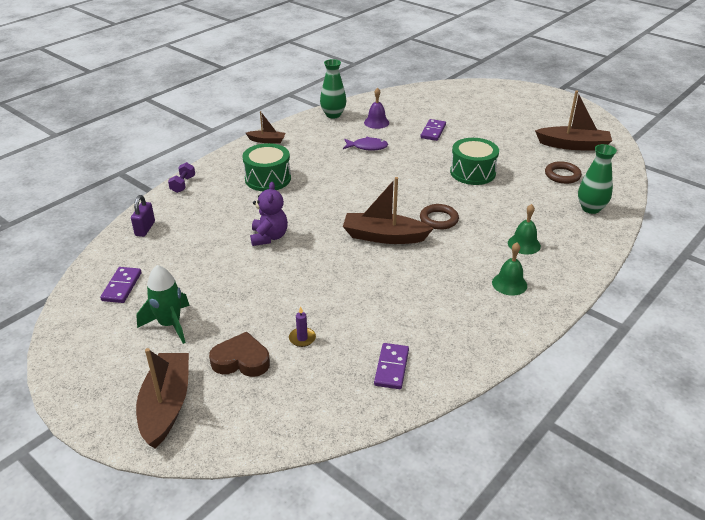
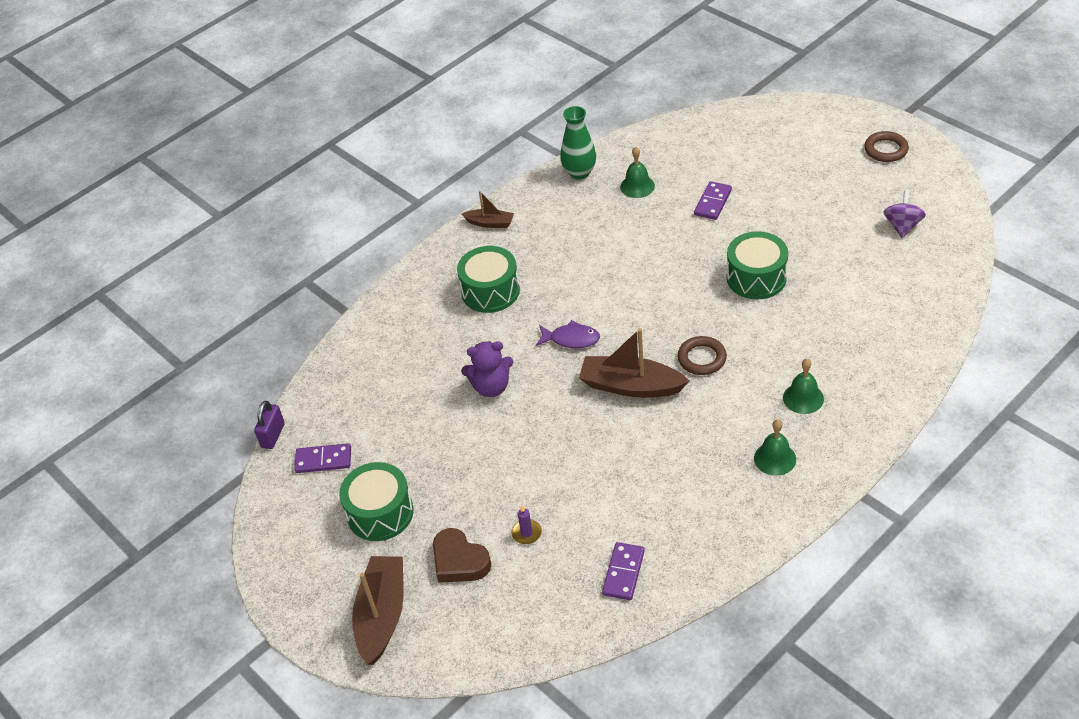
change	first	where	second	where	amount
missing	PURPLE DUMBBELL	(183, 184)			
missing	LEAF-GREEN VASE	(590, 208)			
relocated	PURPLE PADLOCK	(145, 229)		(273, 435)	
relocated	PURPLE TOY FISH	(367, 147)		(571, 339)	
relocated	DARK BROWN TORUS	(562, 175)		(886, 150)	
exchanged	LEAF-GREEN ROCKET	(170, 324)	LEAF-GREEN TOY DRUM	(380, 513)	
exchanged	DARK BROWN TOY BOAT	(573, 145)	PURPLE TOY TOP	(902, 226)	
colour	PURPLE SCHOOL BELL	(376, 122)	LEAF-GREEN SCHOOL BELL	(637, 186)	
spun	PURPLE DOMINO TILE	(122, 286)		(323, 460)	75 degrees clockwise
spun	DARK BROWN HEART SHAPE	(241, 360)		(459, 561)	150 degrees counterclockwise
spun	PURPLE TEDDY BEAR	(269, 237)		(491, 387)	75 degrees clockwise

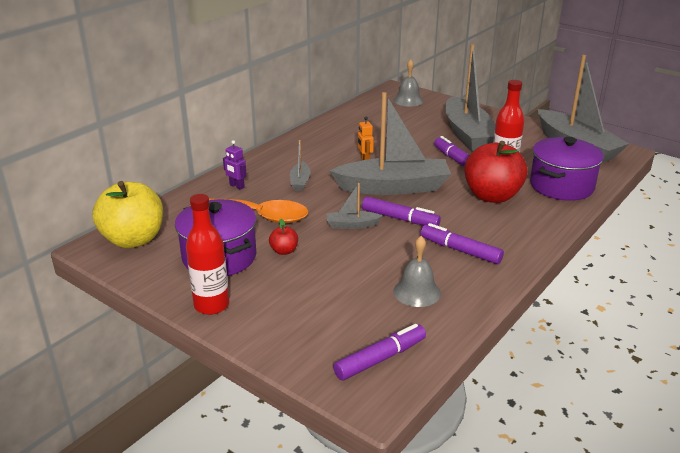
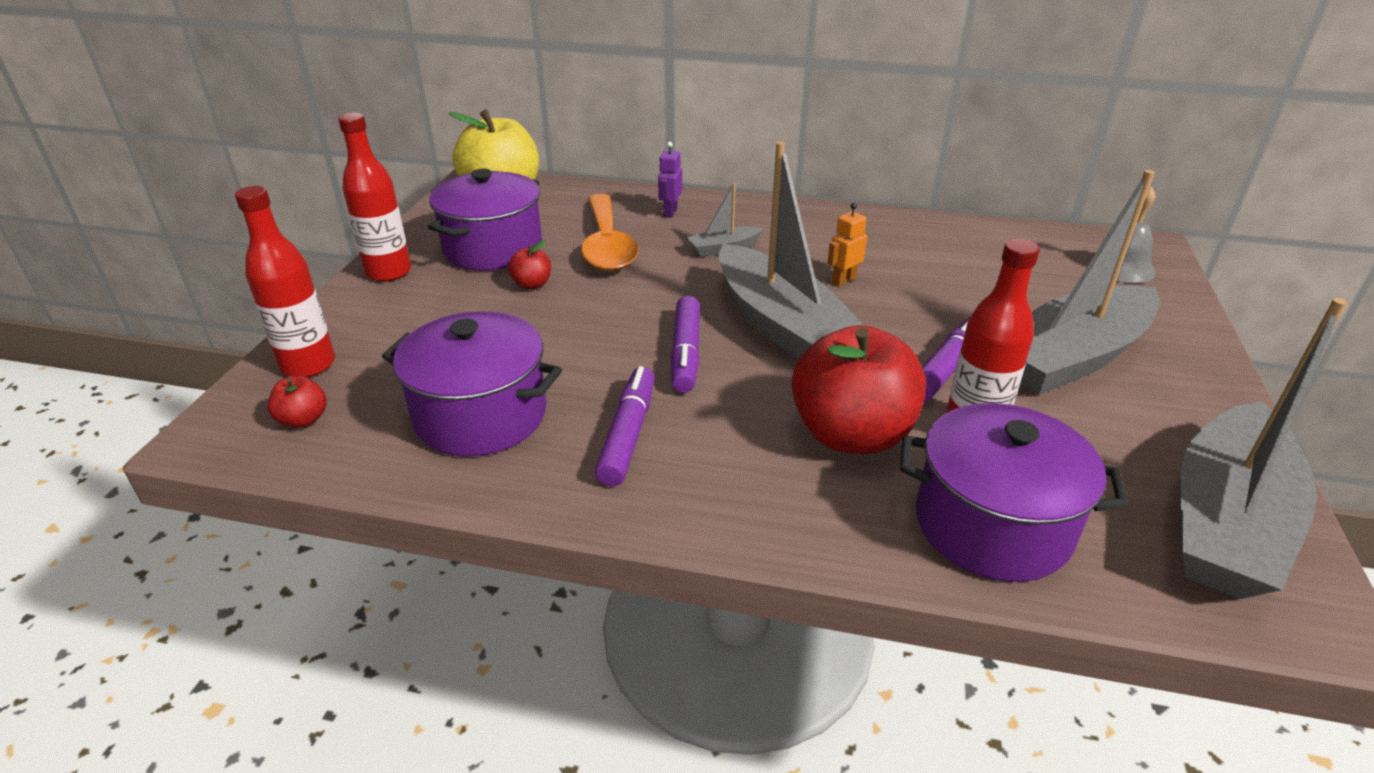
change	first	where	second	where	amount
missing	GREY TOY BOAT	(352, 225)			
appeared			SCARLET DRINK BOTTLE	(308, 365)	
exchanged	PURPLE MARKER PEN	(380, 359)	SCARLET APPLE FRUIT	(303, 420)	
exchanged	GREY SCHOOL BELL	(417, 292)	PURPLE COOKING POT	(481, 415)	

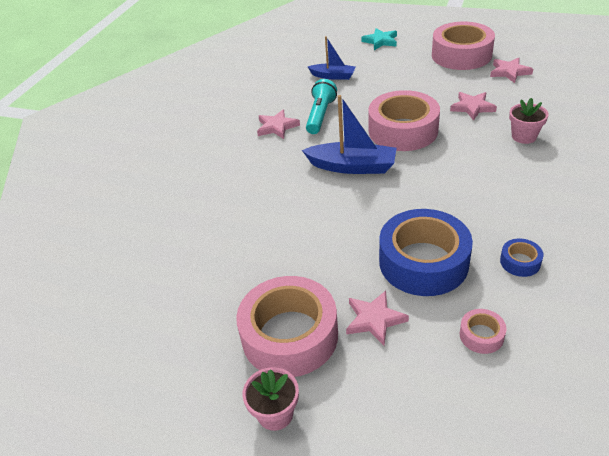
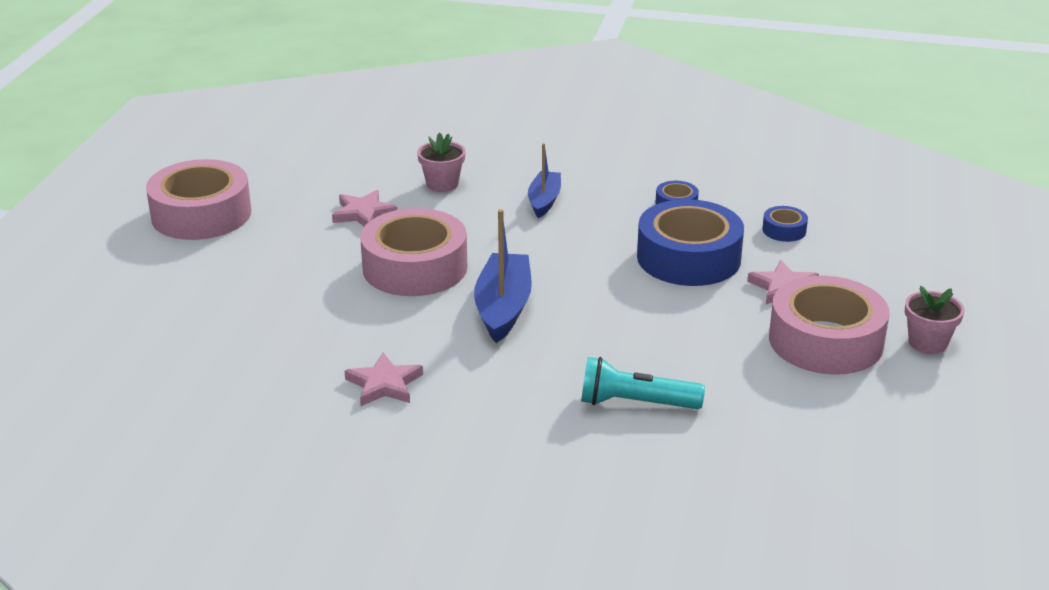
change	first	where	second	where	amount
missing	TURQUOISE FIVE-POINTED STAR	(380, 41)			
missing	PINK FIVE-POINTED STAR	(509, 72)			
relocated	TURQUOISE FLASHLIGHT	(320, 115)		(635, 403)	
relocated	ROYAL BLUE TOY BOAT	(333, 76)		(544, 201)	
colour	PINK ROLL OF TAPE	(481, 335)	ROYAL BLUE ROLL OF TAPE	(784, 230)	

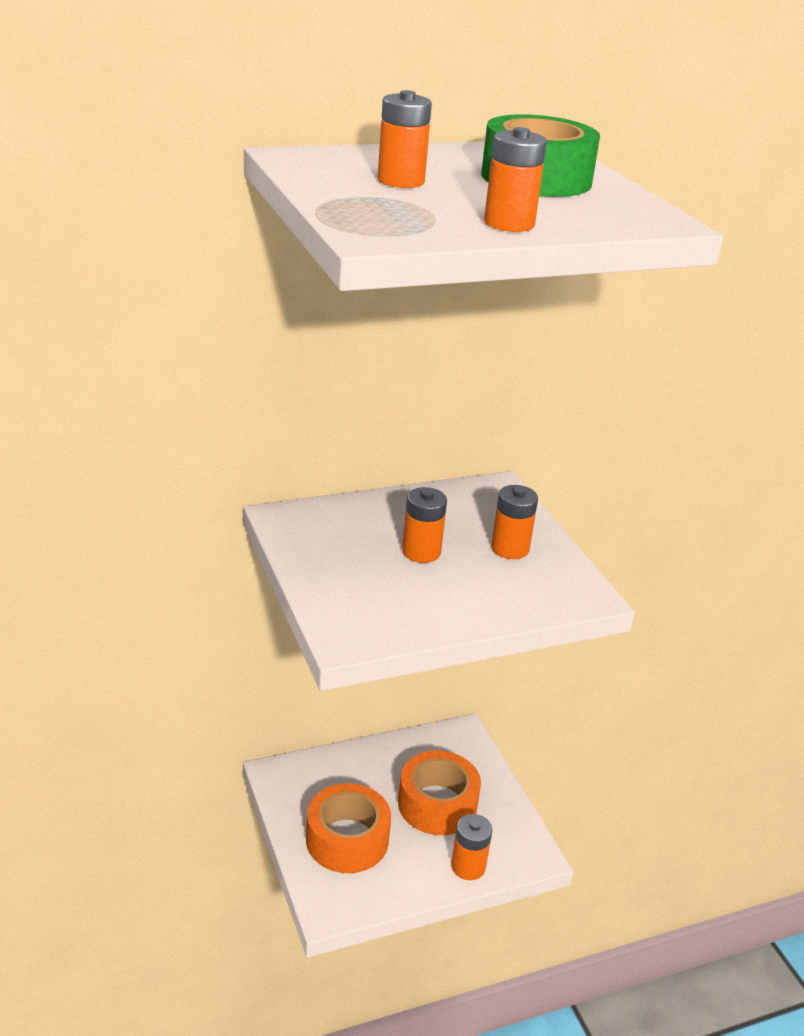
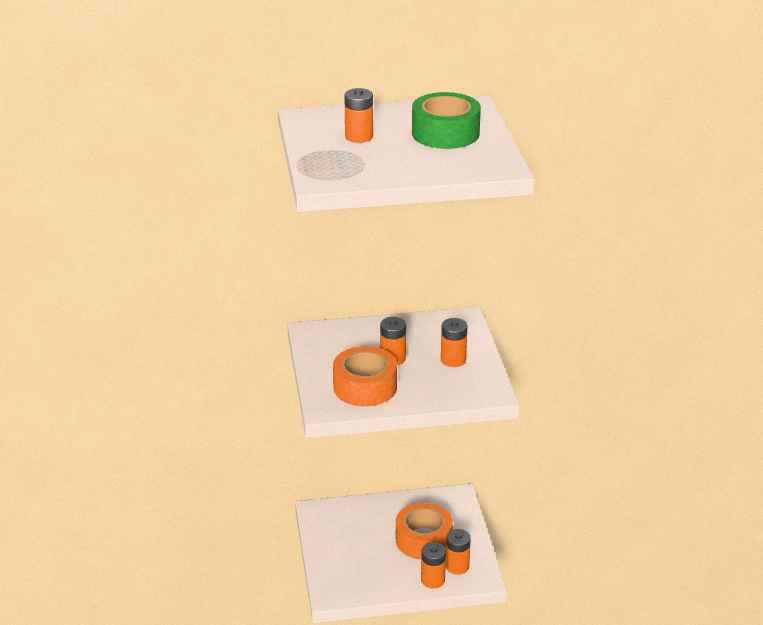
change	first	where	second	where	amount
relocated	ORANGE-COLOURED ROLL OF TAPE	(347, 839)		(365, 387)	
relocated	ORANGE-COLOURED AA BATTERY	(509, 224)		(457, 566)	

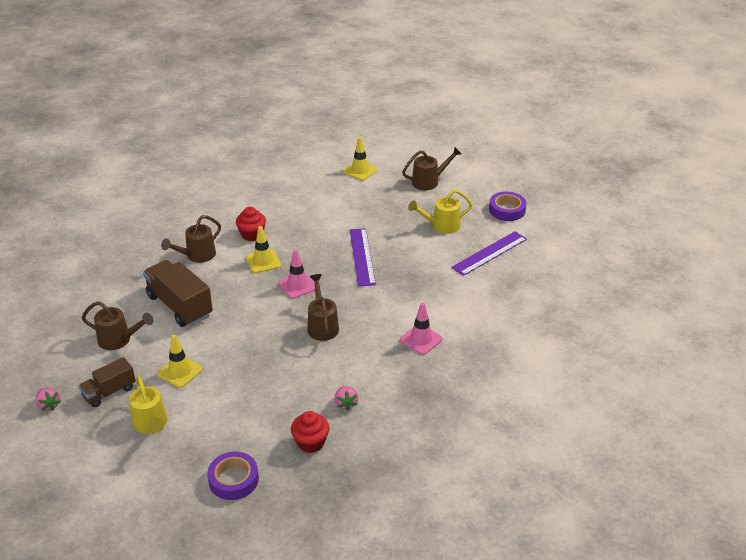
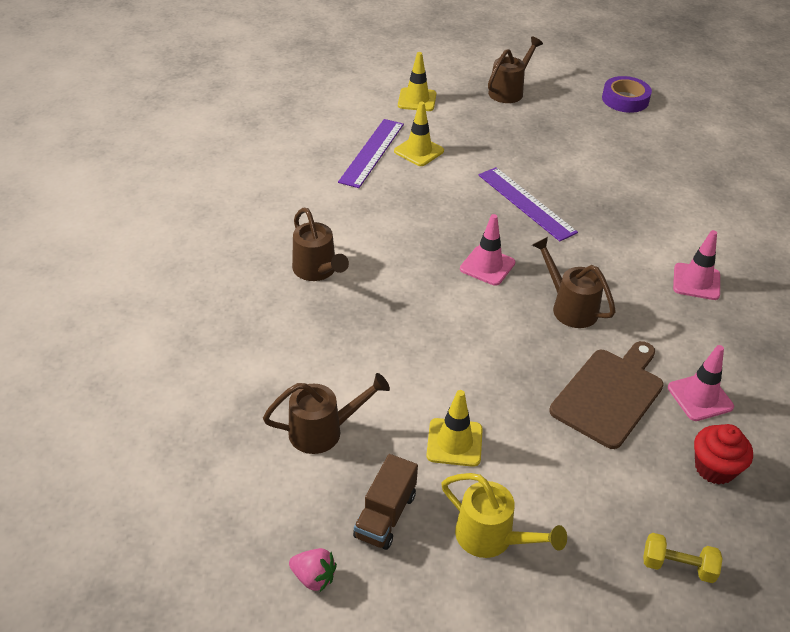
change	first	where	second	where	amount
missing	DARK BROWN TRUCK	(180, 306)			
missing	SCARLET FAIRY CAKE	(252, 235)			
missing	YELLOW WATERING CAN	(441, 226)			
appeared			DARK BROWN CUTTING BOARD	(610, 394)	
relocated	YELLOW ROAD CONE	(263, 261)		(419, 151)	
relocated	PURPLE MEASURING STICK	(489, 253)		(372, 152)	
exchanged	PURPLE ROLL OF TAPE	(233, 479)	YELLOW DUMBBELL	(678, 566)	
exchanged	PINK TOY STRAWBERRY	(346, 403)	PINK ROAD CONE	(700, 397)	
spun	DARK BROWN WATERING CAN	(197, 256)		(317, 271)	45 degrees counterclockwise

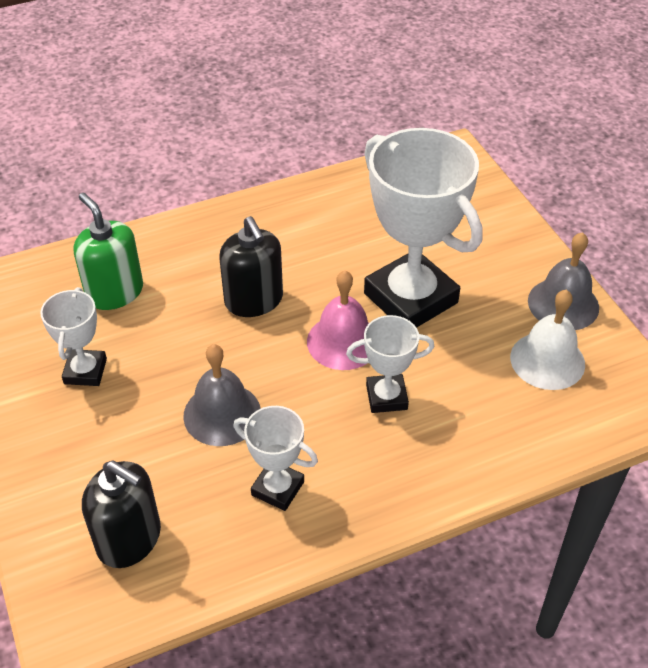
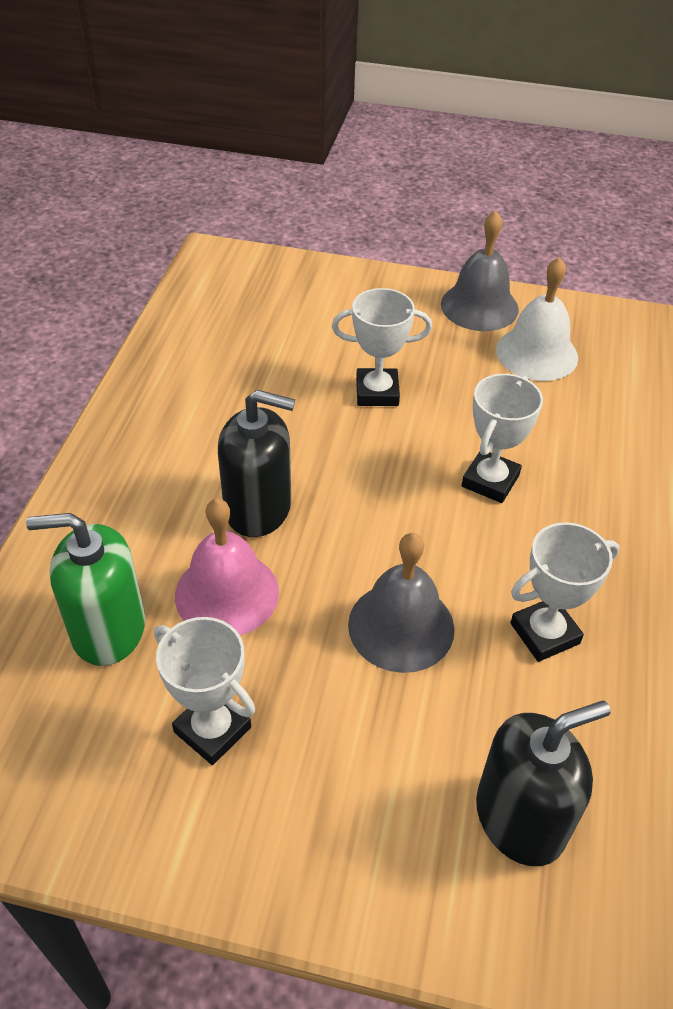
change	first	where	second	where	amount
relocated	PINK SCHOOL BELL	(343, 341)		(227, 593)	
size	WHITE AWARD CUP	(410, 298)		(377, 392)	x0.50

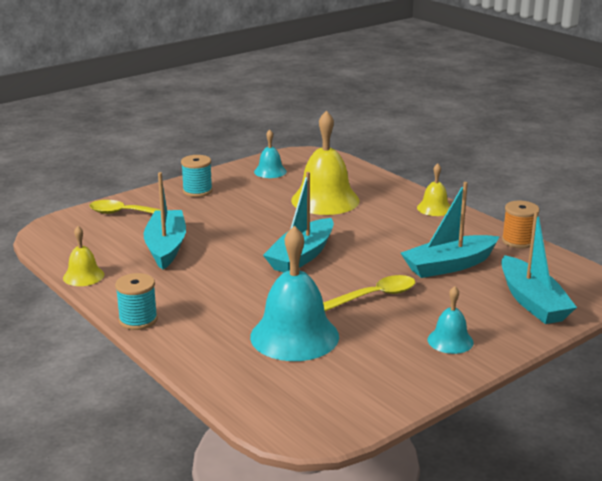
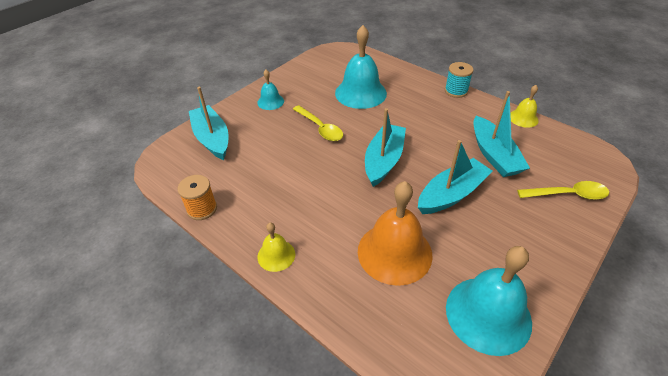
change	first	where	second	where	amount
missing	TURQUOISE SPOOL	(197, 191)			
relocated	TURQUOISE TOY BOAT	(449, 266)		(451, 194)	
colour	YELLOW SCHOOL BELL	(325, 200)	ORANGE-COLOURED SCHOOL BELL	(394, 252)	
spun	YELLOW TEASPOON	(374, 296)		(320, 128)	90 degrees counterclockwise
size	TURQUOISE SCHOOL BELL	(270, 171)		(488, 314)	x1.96

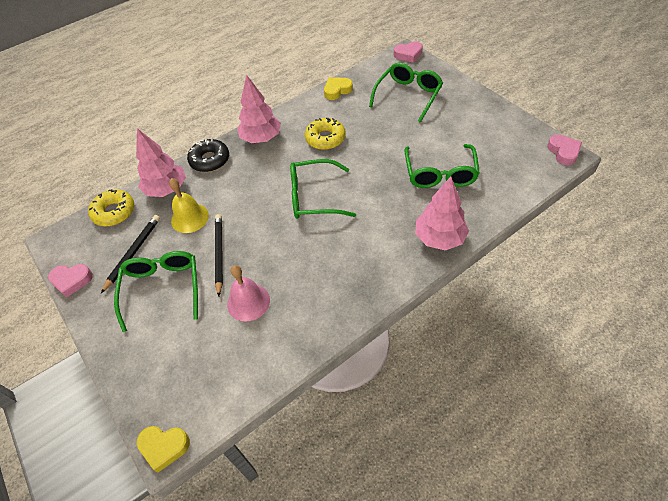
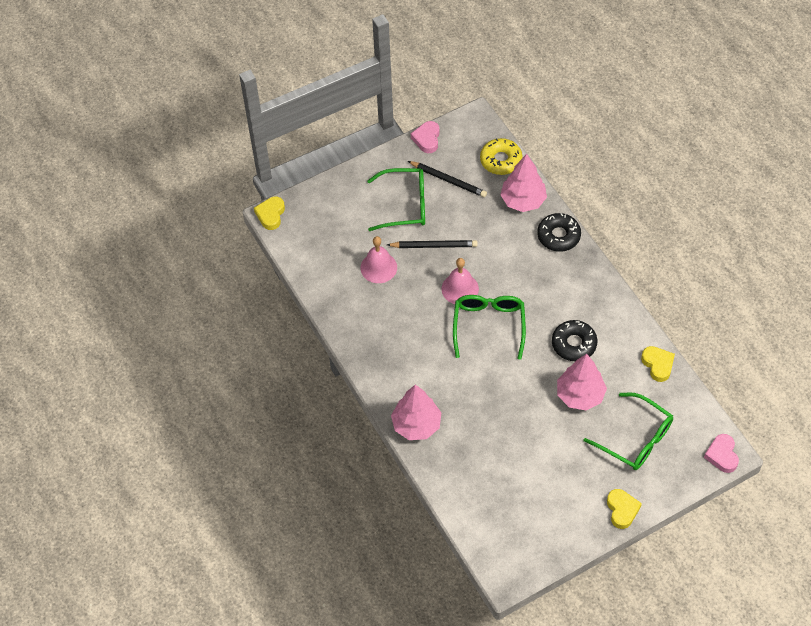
change	first	where	second	where	amount
missing	YELLOW SCHOOL BELL	(189, 218)			
missing	LEAF-GREEN SPECTACLES	(440, 173)			
missing	PINK HEART SHAPE	(563, 152)			
appeared			PINK SCHOOL BELL	(460, 288)	
appeared			YELLOW HEART SHAPE	(622, 510)	
relocated	PINK TOY TREE	(261, 138)		(580, 395)	
colour	YELLOW DOUGHNUT	(325, 138)	BLACK DOUGHNUT	(574, 344)	

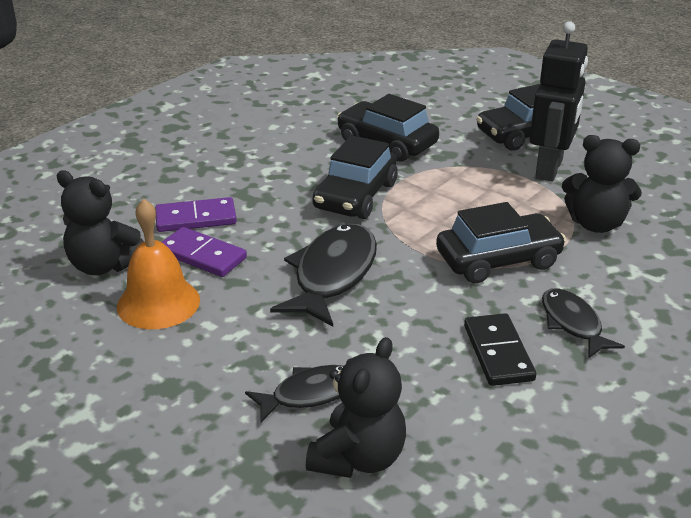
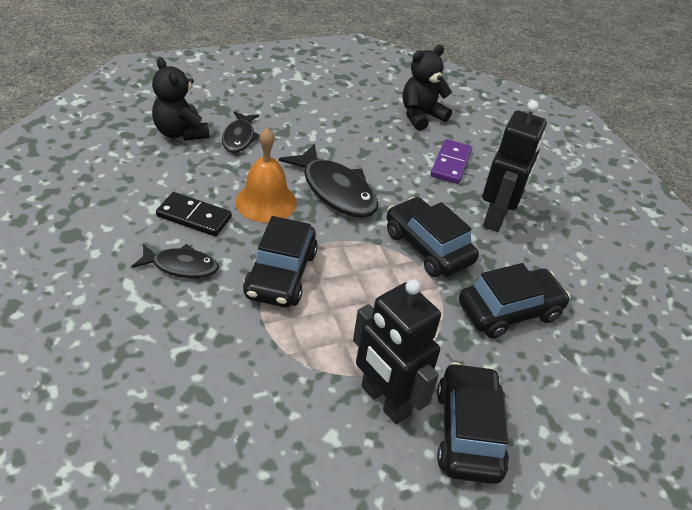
change	first	where	second	where	amount
missing	PURPLE DOMINO TILE	(202, 255)			
missing	BLACK TEDDY BEAR	(596, 224)			
appeared			BLACK ROBOT	(496, 217)	
relocated	ORANGE-COLOURED SCHOOL BELL	(158, 303)		(266, 202)	

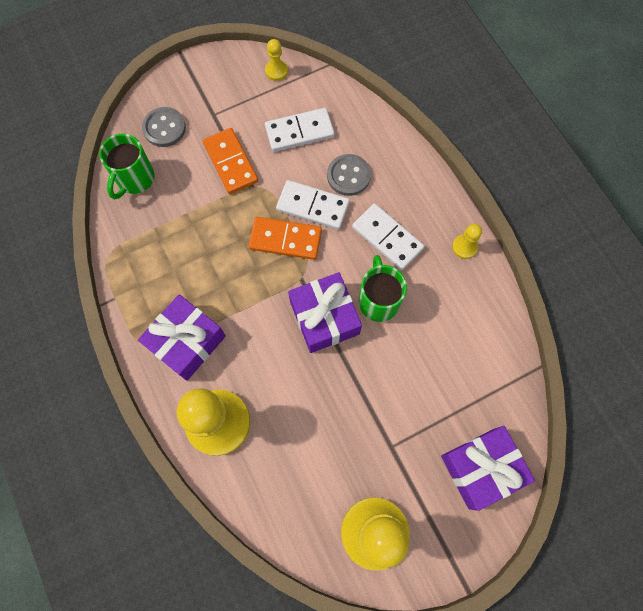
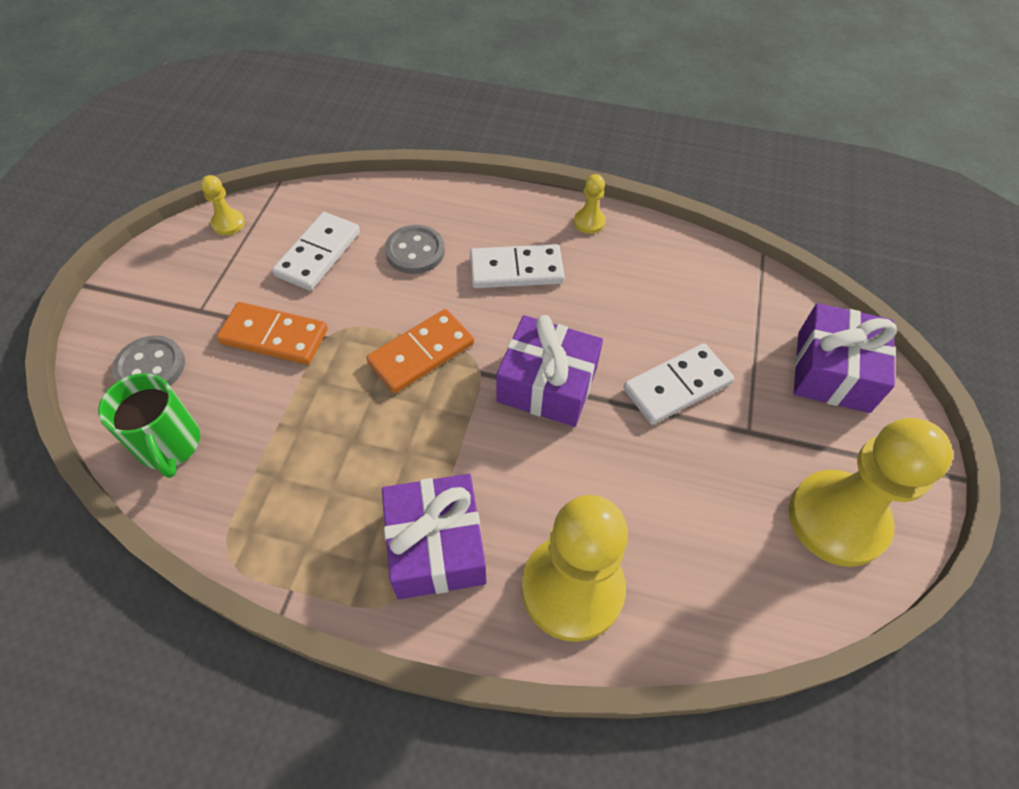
change	first	where	second	where	amount
missing	LEAF-GREEN COFFEE MUG	(378, 300)			
relocated	WHITE DOMINO TILE	(312, 206)		(677, 386)	

